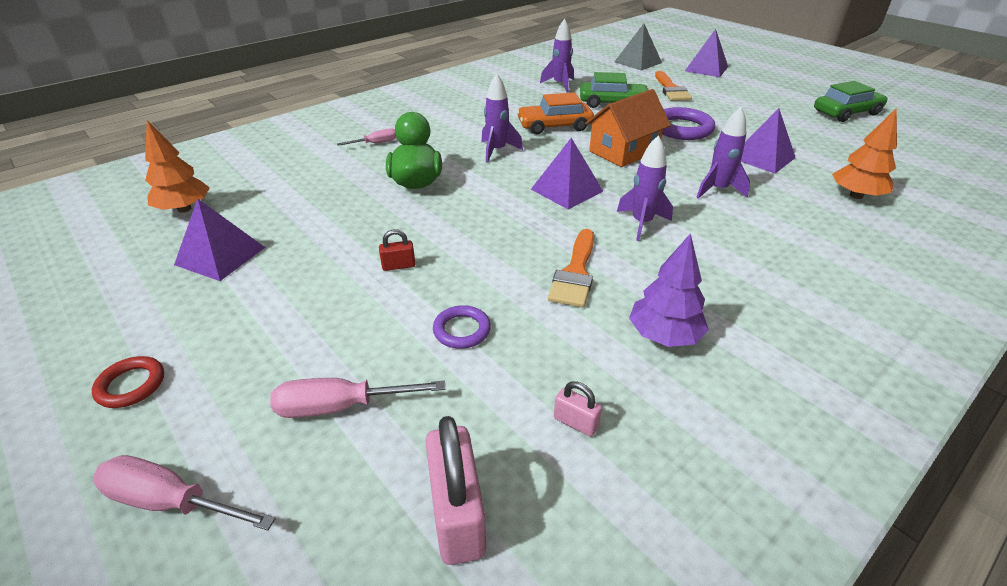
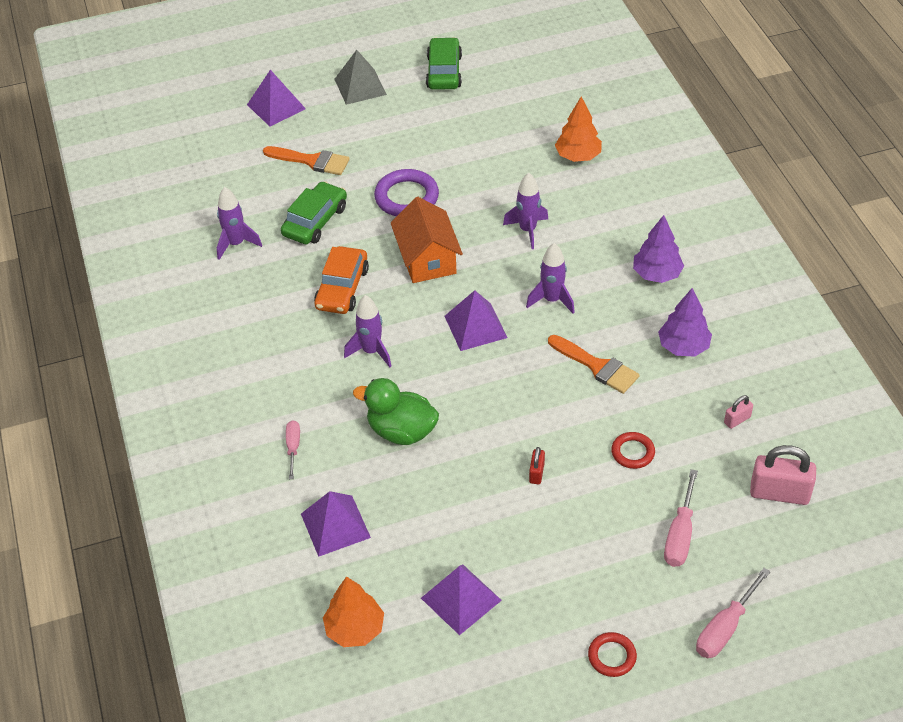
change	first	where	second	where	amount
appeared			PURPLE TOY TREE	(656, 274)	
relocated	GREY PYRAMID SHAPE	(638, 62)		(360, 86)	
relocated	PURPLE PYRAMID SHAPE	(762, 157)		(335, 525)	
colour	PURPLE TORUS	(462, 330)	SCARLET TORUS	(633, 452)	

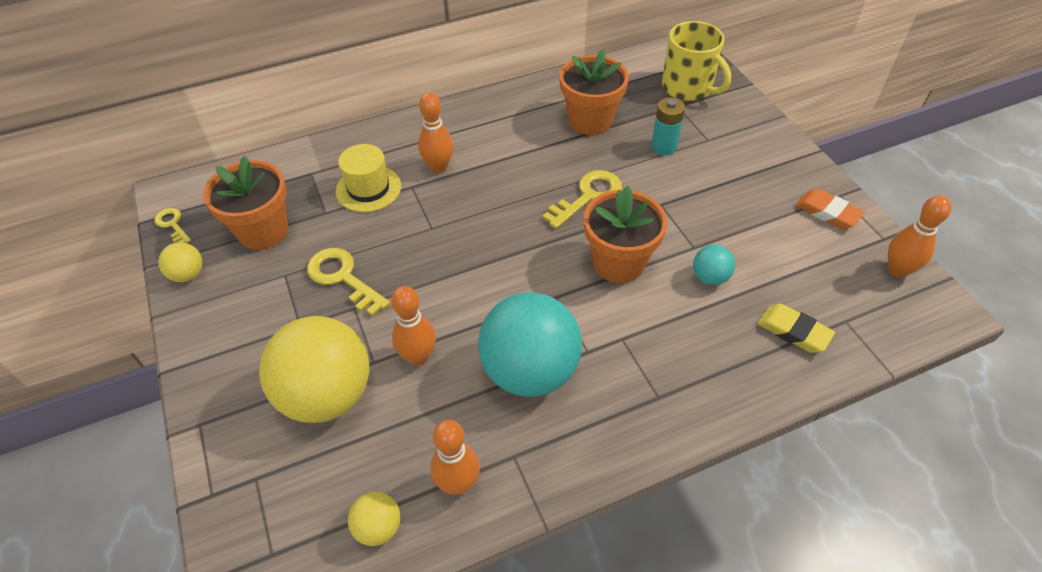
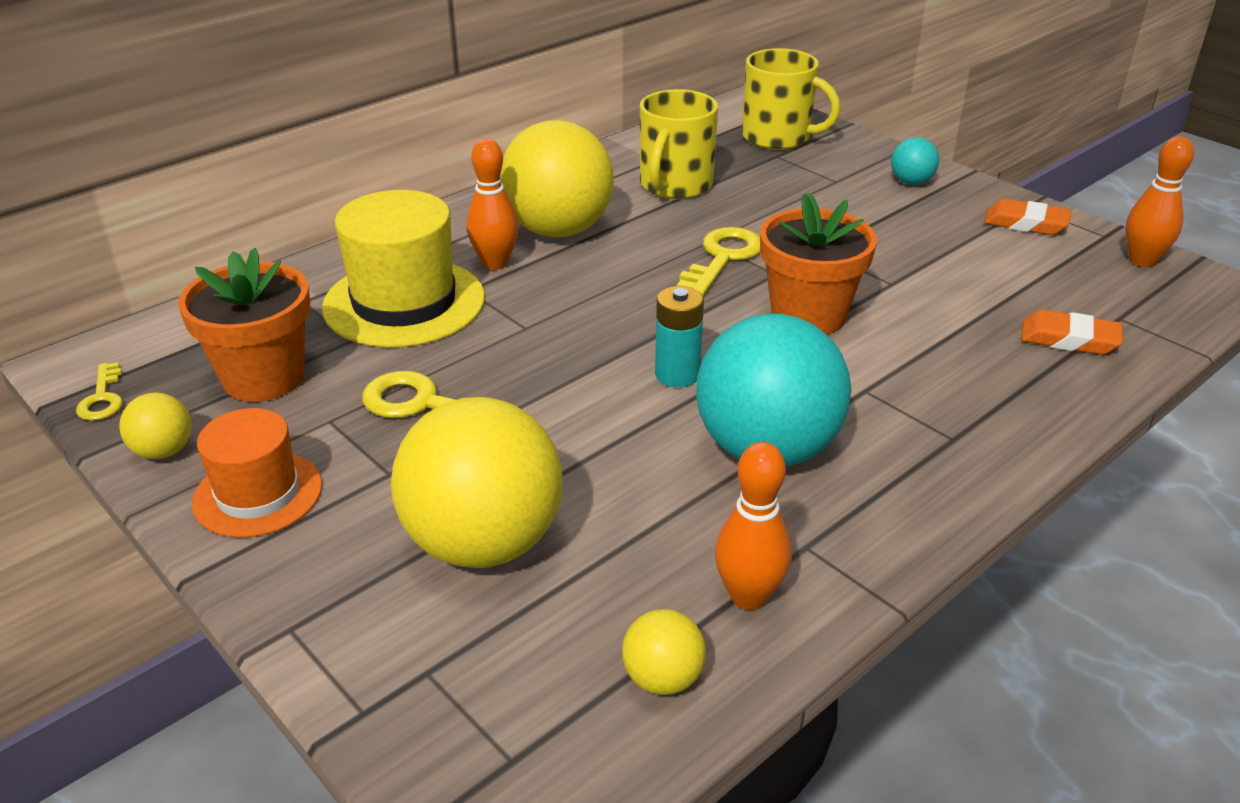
change	first	where	second	where	amount
missing	ORANGE-COLOURED SKITTLE	(418, 357)			
appeared			ORANGE-COLOURED TALL HAT	(258, 494)	
appeared			YELLOW SPHERE	(558, 230)	
relocated	TURQUOISE AA BATTERY	(663, 147)		(677, 374)	
relocated	TURQUOISE SPHERE	(709, 277)		(911, 182)	
exchanged	ORANGE-COLOURED POTTED PLANT	(590, 121)	YELLOW COFFEE MUG	(675, 185)	
colour	YELLOW GUM ERASER	(793, 331)	ORANGE-COLOURED GUM ERASER	(1069, 339)	
spun	YELLOW KEY	(172, 225)		(102, 398)	135 degrees counterclockwise
size	YELLOW TALL HAT	(368, 188)		(404, 302)	x1.60

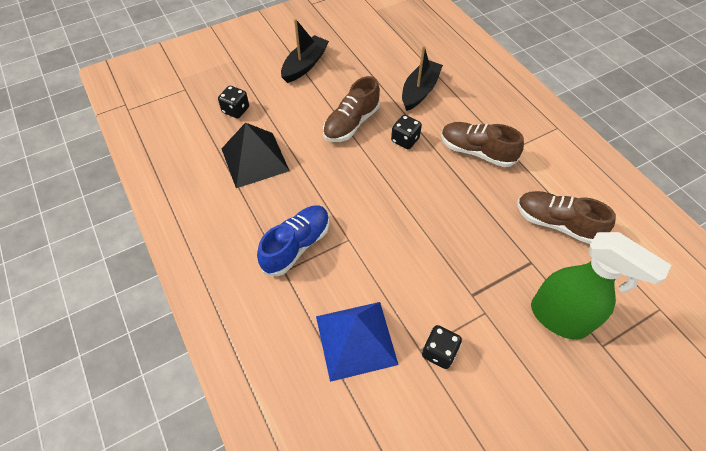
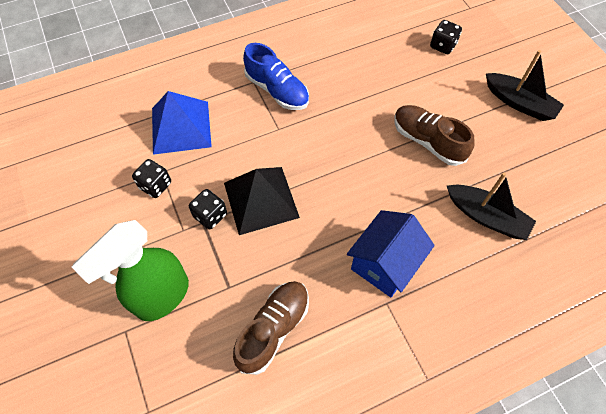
change	first	where	second	where	amount
relocated	BLACK PYRAMID SHAPE	(255, 159)		(261, 200)	
relocated	BLACK DIE	(405, 140)		(210, 215)	
exchanged	DARK BROWN LACE-UP SHOE	(476, 152)	ROYAL BLUE TOY HOUSE	(384, 264)	

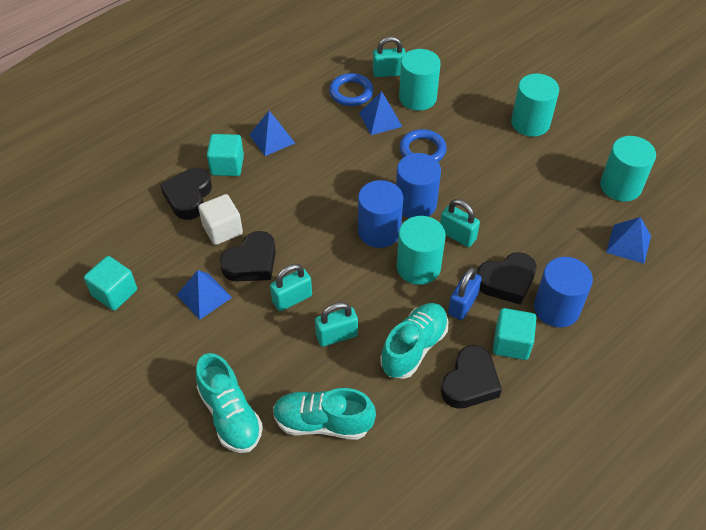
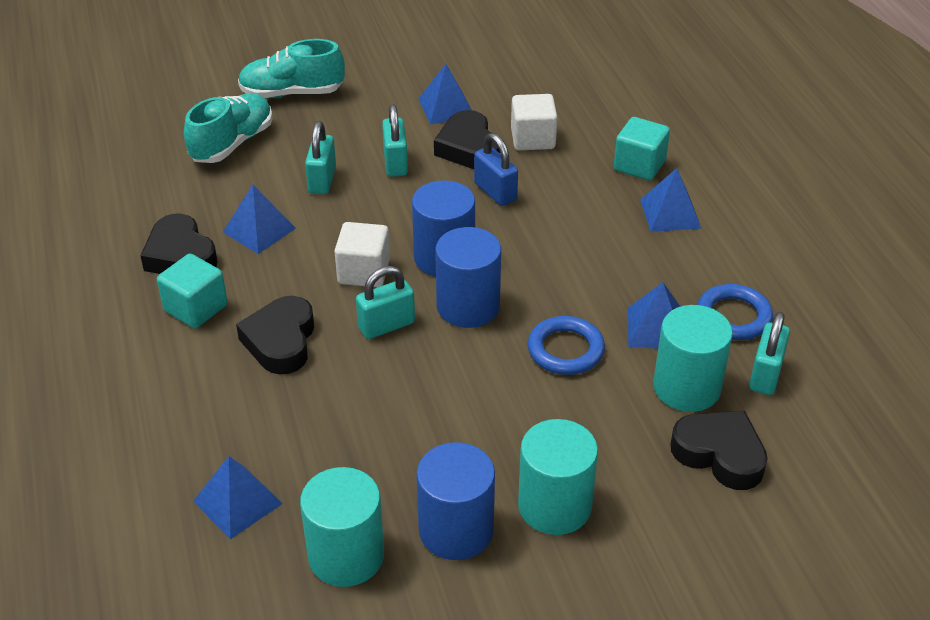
change	first	where	second	where	amount
missing	TURQUOISE CUBE	(114, 293)			
relocated	BLACK HEART SHAPE	(188, 197)		(720, 454)	
relocated	ROYAL BLUE PADLOCK	(462, 304)		(495, 192)	
relocated	ROYAL BLUE CYLINDER SHAPE	(556, 308)		(456, 530)	
exchanged	TURQUOISE LACE-UP SHOE	(414, 347)	ROYAL BLUE PYRAMID SHAPE	(259, 230)	
exchanged	TURQUOISE CYLINDER SHAPE	(418, 267)	WHITE CUBE	(364, 272)	

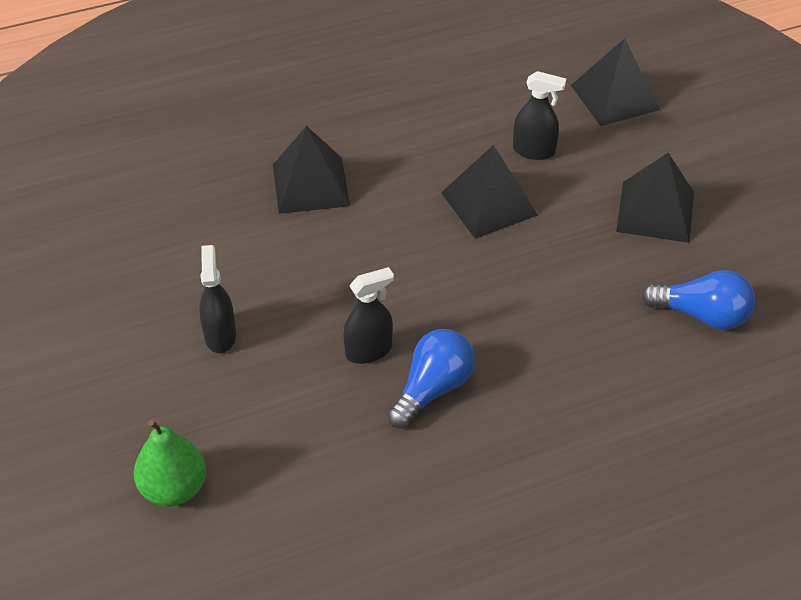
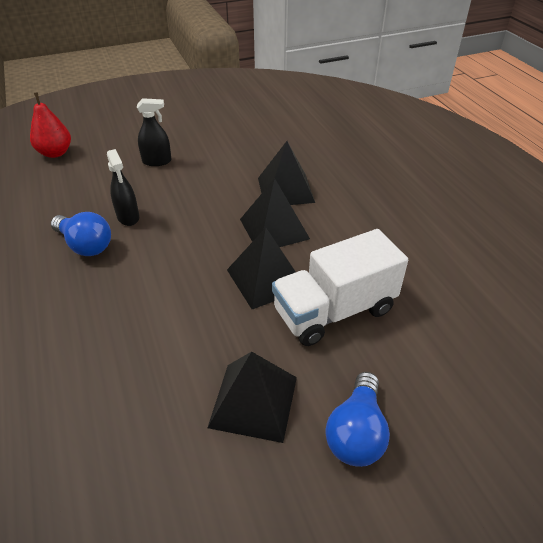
change	first	where	second	where	amount
relocated	BLACK PYRAMID SHAPE	(615, 97)		(274, 229)	
relocated	ROYAL BLUE BULB	(702, 315)		(356, 433)	
exchanged	BLACK SPRAYER	(534, 151)	WHITE TRUCK	(334, 311)	
colour	LEAF-GREEN TOY PEAR	(174, 488)	SCARLET TOY PEAR	(55, 153)	

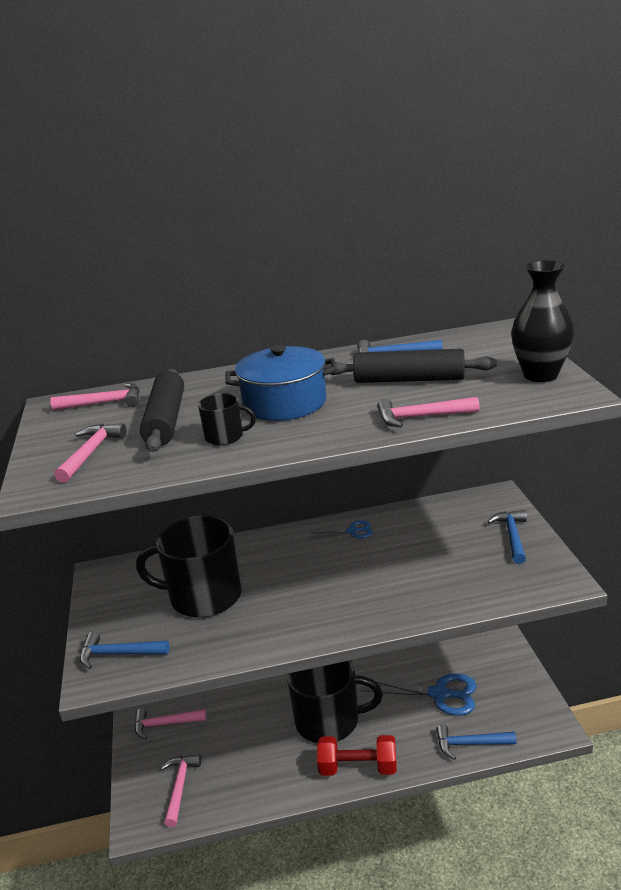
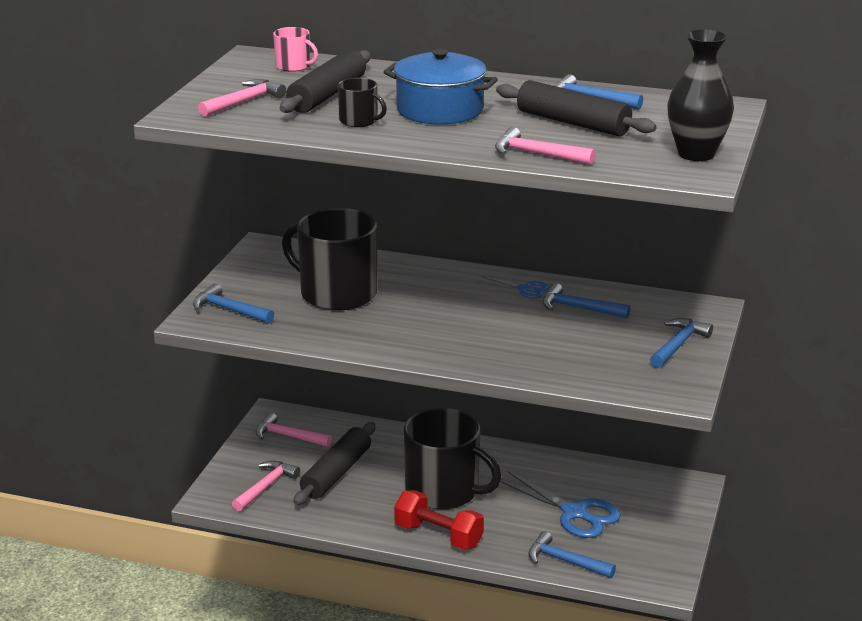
change	first	where	second	where	amount
appeared			BLACK DOUGH ROLLER	(336, 473)	
appeared			ROYAL BLUE CARPENTER'S HAMMER	(579, 308)	
exchanged	PINK CARPENTER'S HAMMER	(104, 403)	PINK COFFEE MUG	(294, 66)	

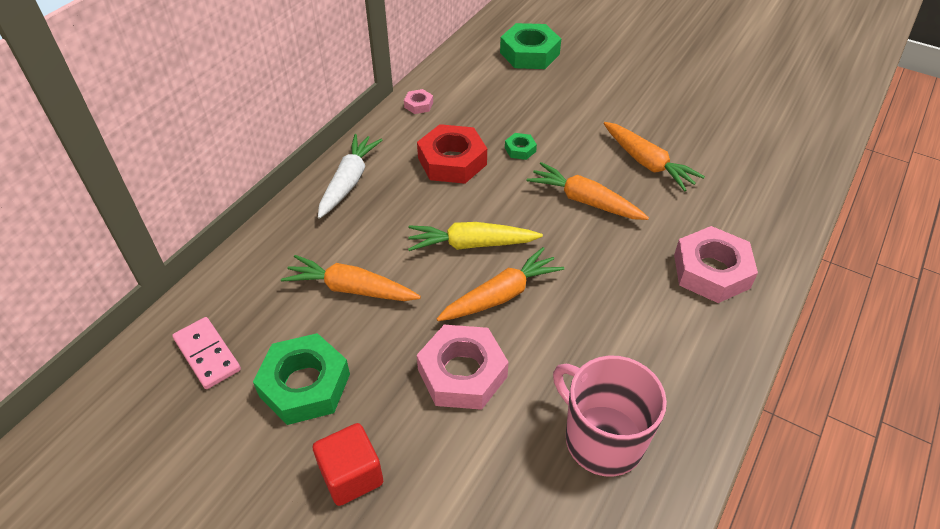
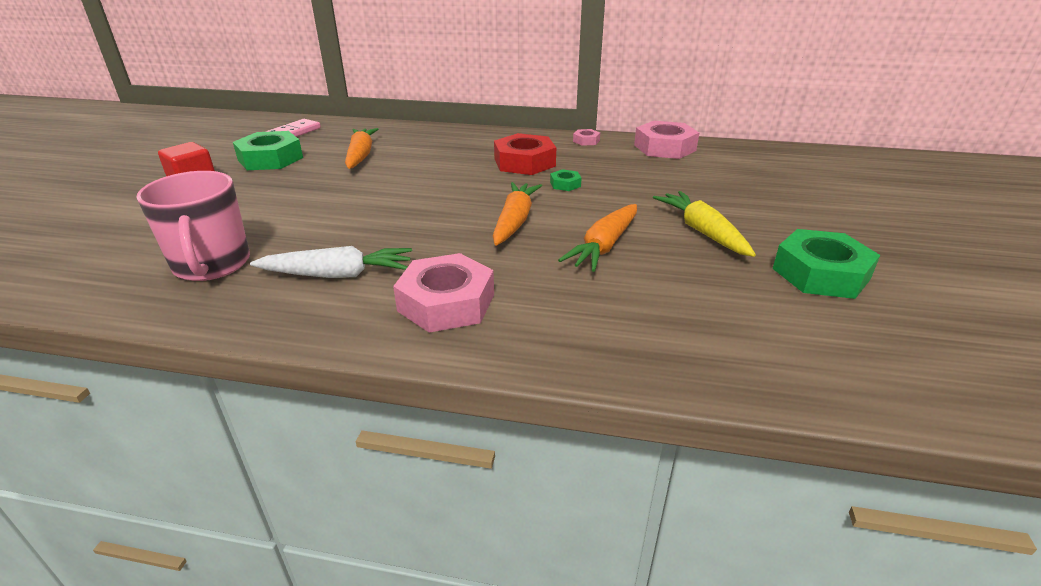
change	first	where	second	where	amount
missing	ORANGE-COLOURED ROOT VEGETABLE	(501, 295)			
relocated	WHITE ROOT VEGETABLE	(349, 182)		(337, 274)	
relocated	YELLOW ROOT VEGETABLE	(471, 244)		(702, 232)	
relocated	PINK HEXAGON NUT	(462, 373)		(665, 148)	
relocated	LEAF-GREEN HEXAGON NUT	(529, 53)		(820, 273)	
spun	PINK COFFEE MUG	(601, 439)		(212, 265)	135 degrees clockwise

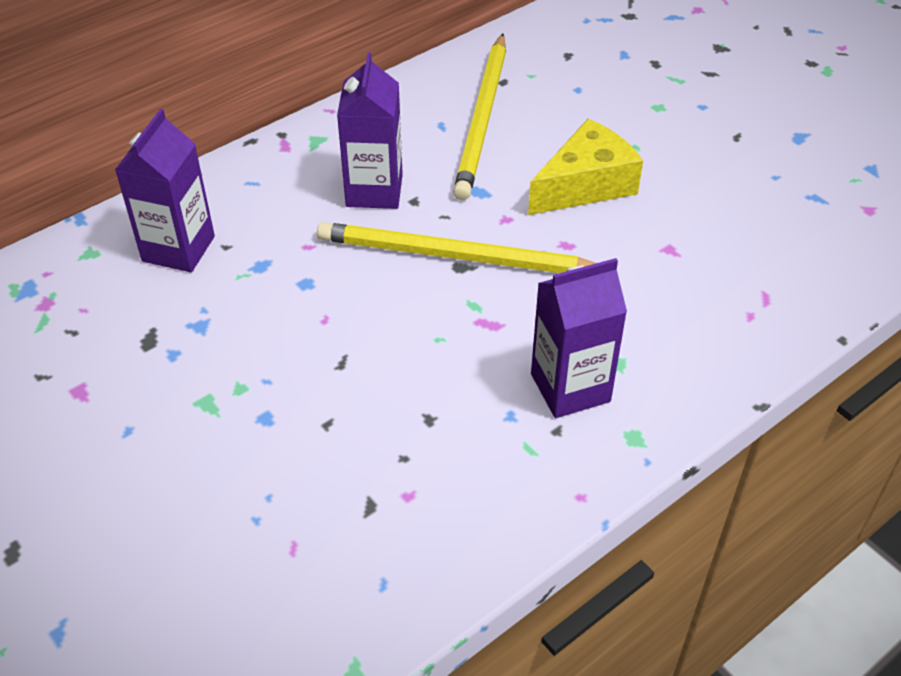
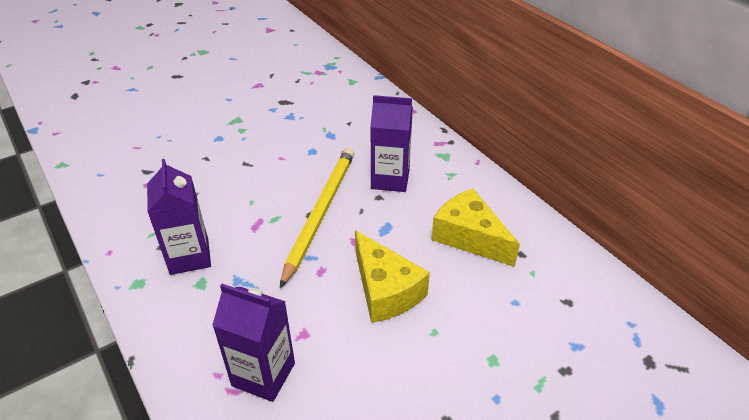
change	first	where	second	where	amount
relocated	PURPLE MILK CARTON	(178, 249)		(263, 374)	
exchanged	YELLOW LEAD PENCIL	(482, 119)	YELLOW CHEESE	(469, 237)	

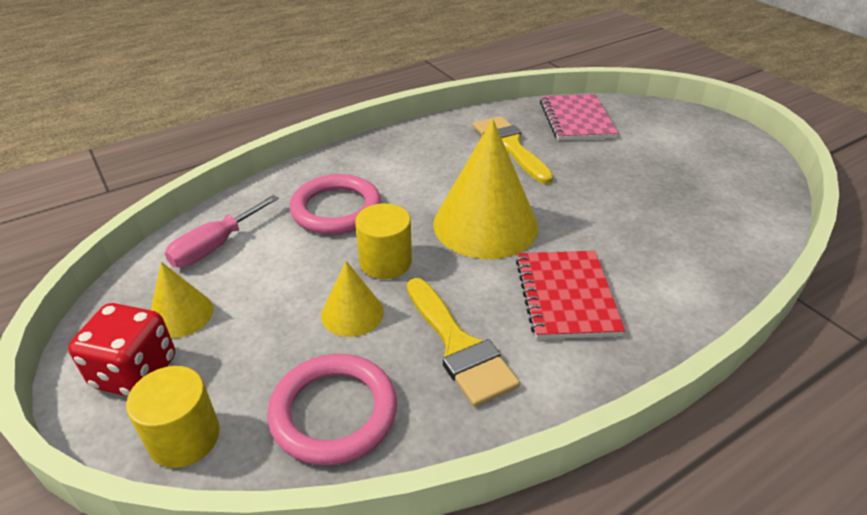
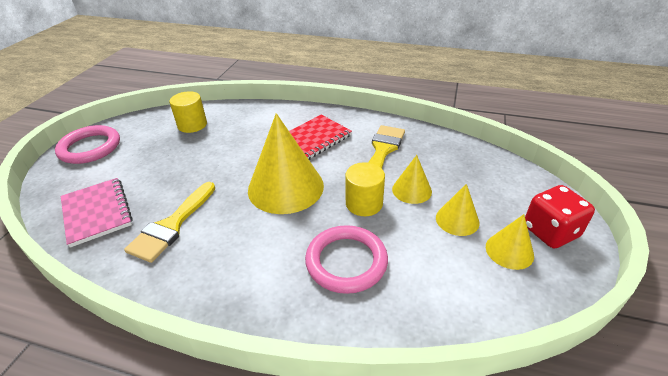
change	first	where	second	where	amount
missing	PINK FLAT SCREWDRIVER	(215, 246)			
appeared			YELLOW CONE SHAPE	(457, 220)	
relocated	YELLOW CYLINDER SHAPE	(184, 437)		(192, 125)	
relocated	PINK TORUS	(334, 412)		(90, 148)	
spun	PINK NOTEBOOK	(576, 120)		(97, 212)	75 degrees counterclockwise

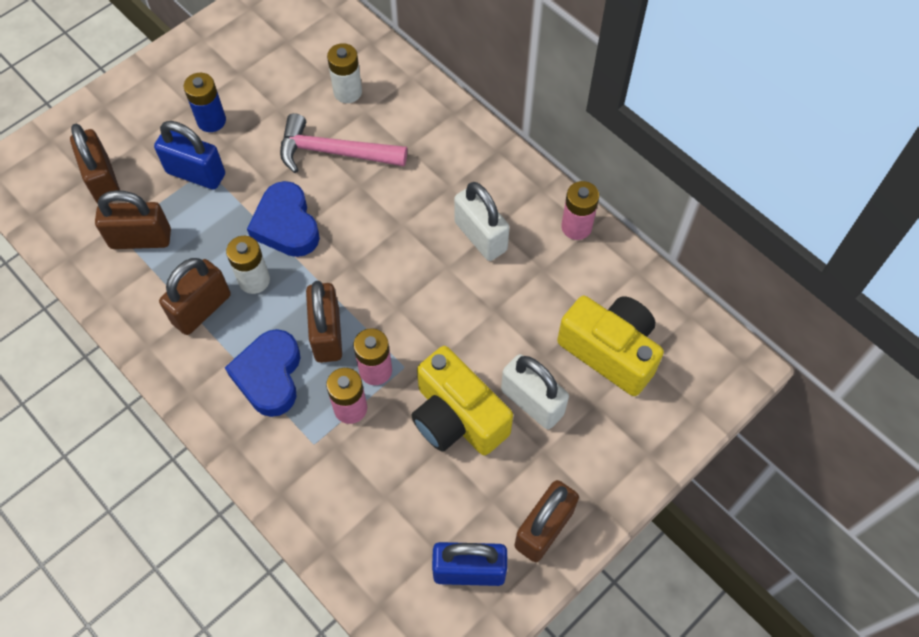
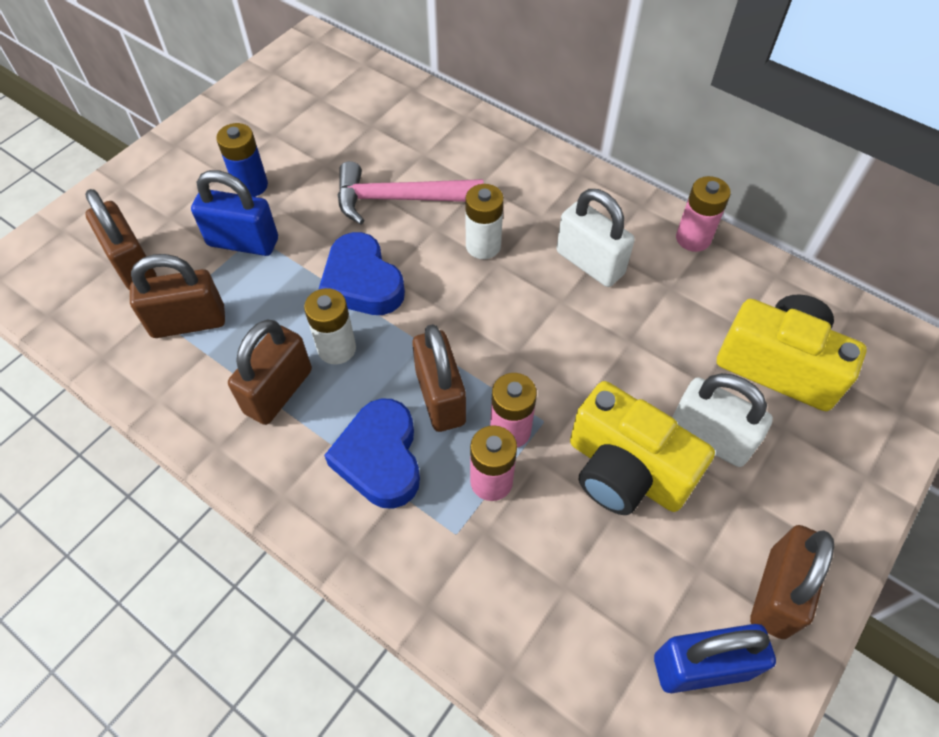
change	first	where	second	where	amount
relocated	WHITE AA BATTERY	(347, 92)		(483, 246)	

